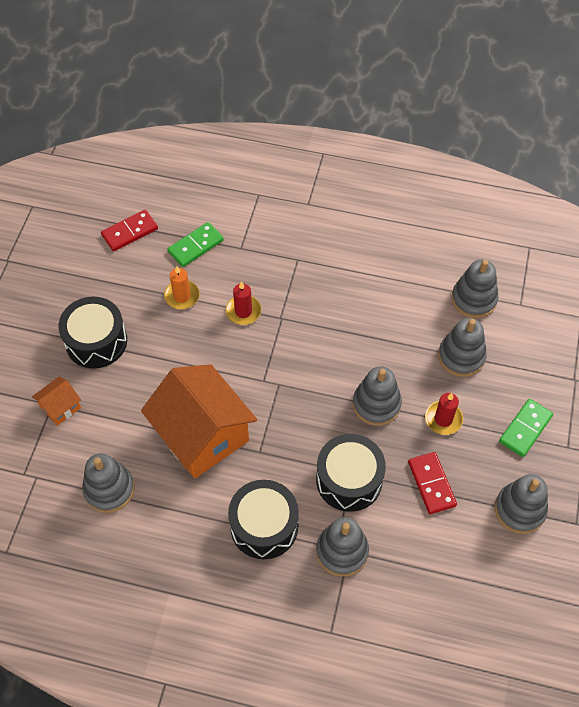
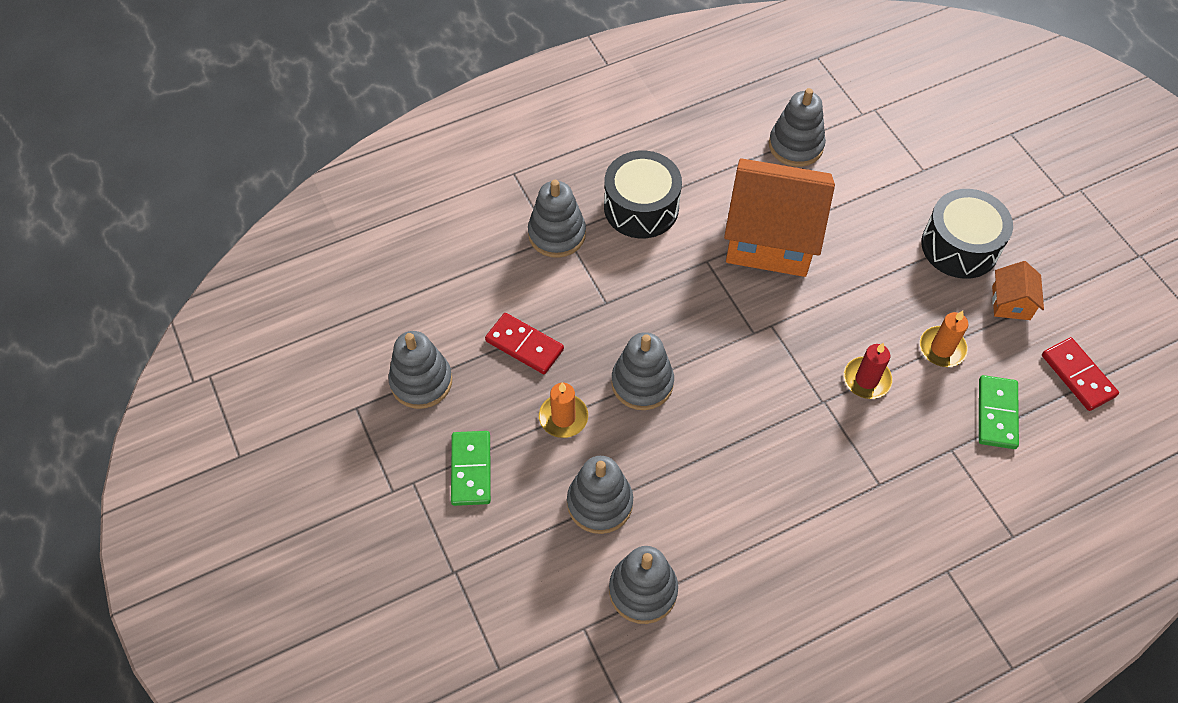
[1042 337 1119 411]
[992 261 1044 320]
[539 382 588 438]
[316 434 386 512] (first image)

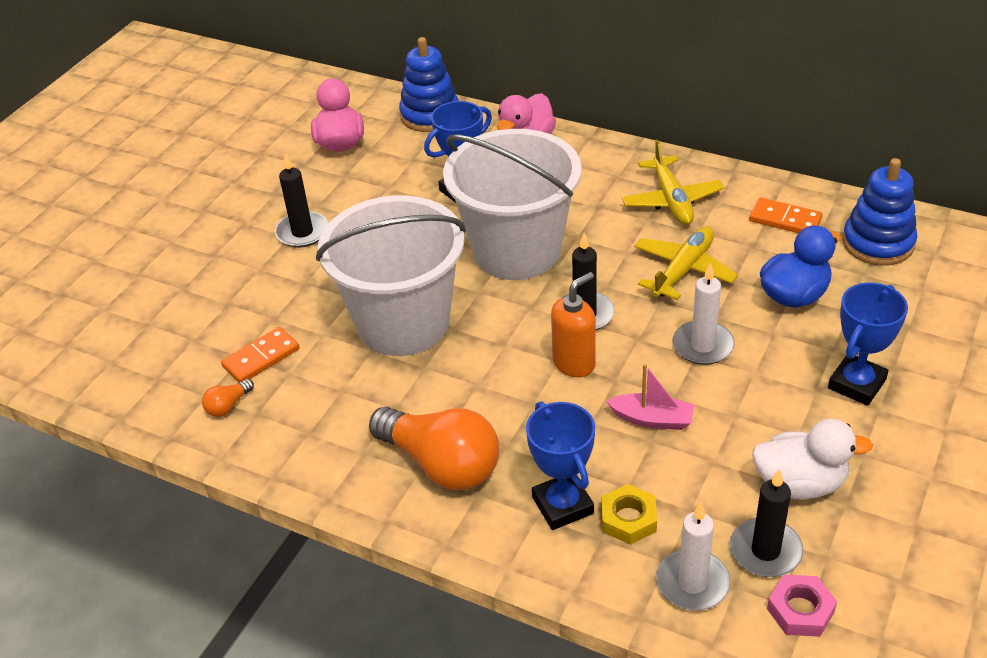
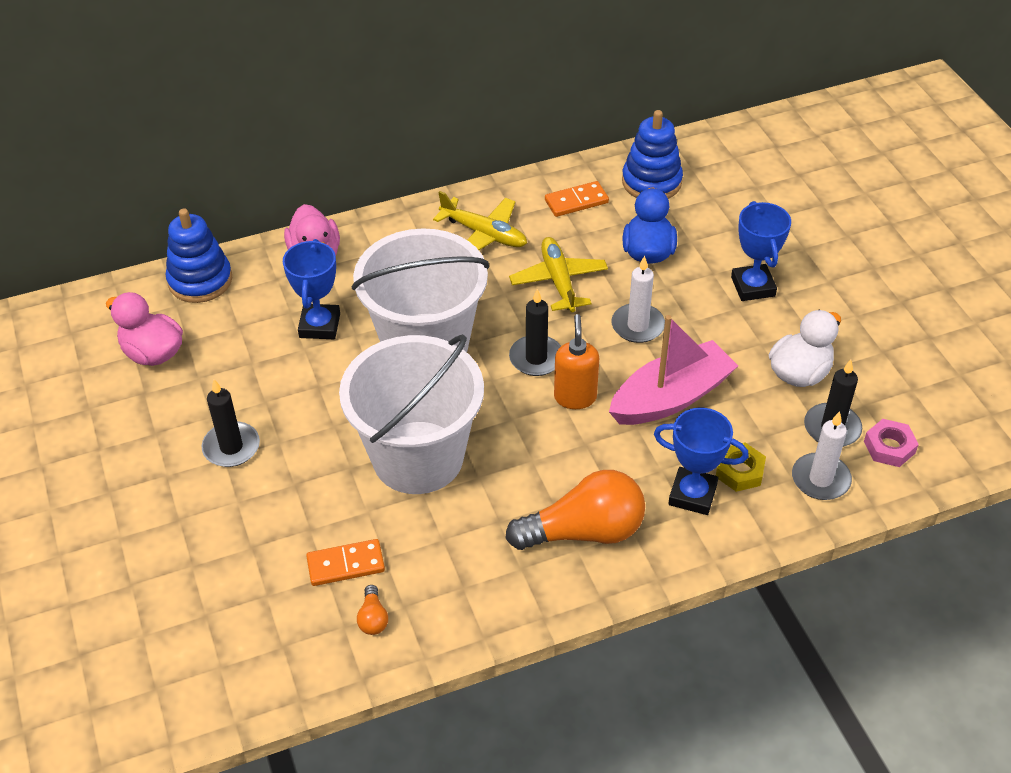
[306 539 385 586]
[609 315 738 425]

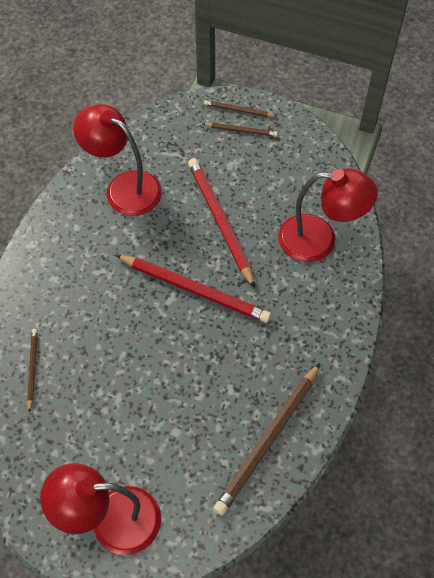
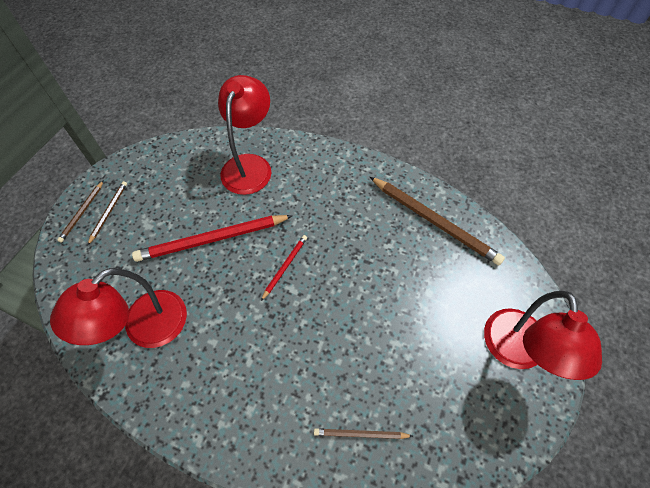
[261 235 307 301]

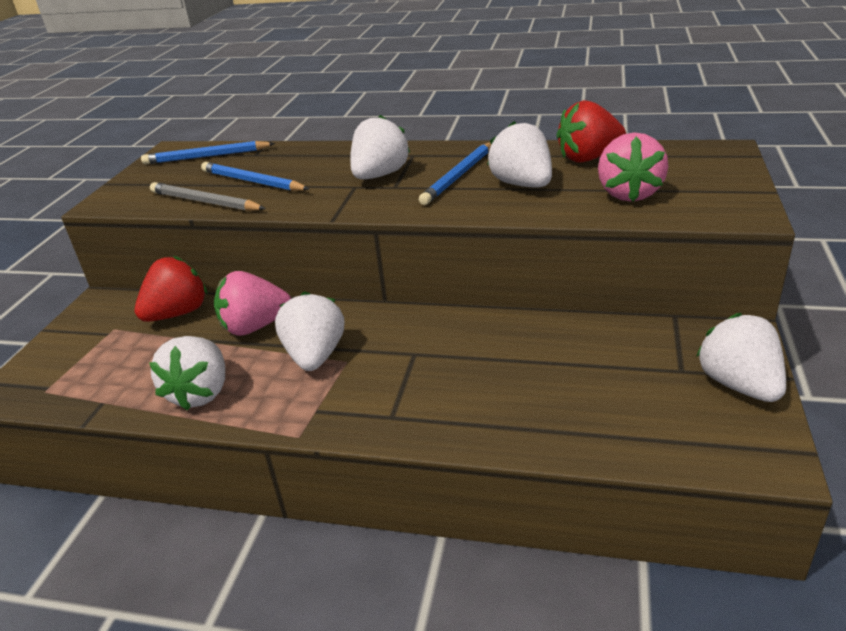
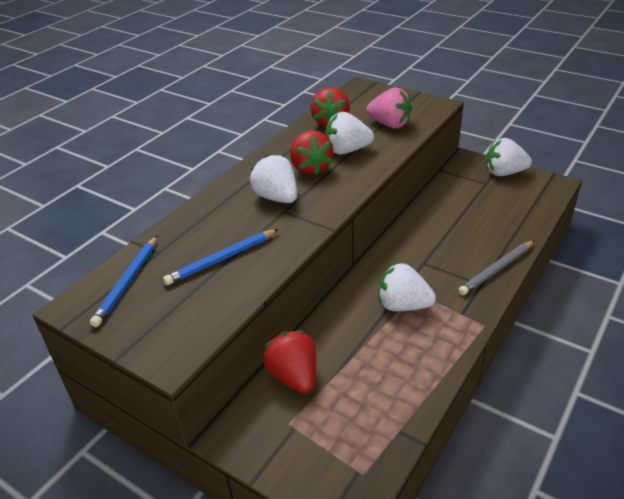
[290 131 333 175]
[458 240 535 295]
[214 271 291 336] (first image)
[149 336 225 411] (first image)

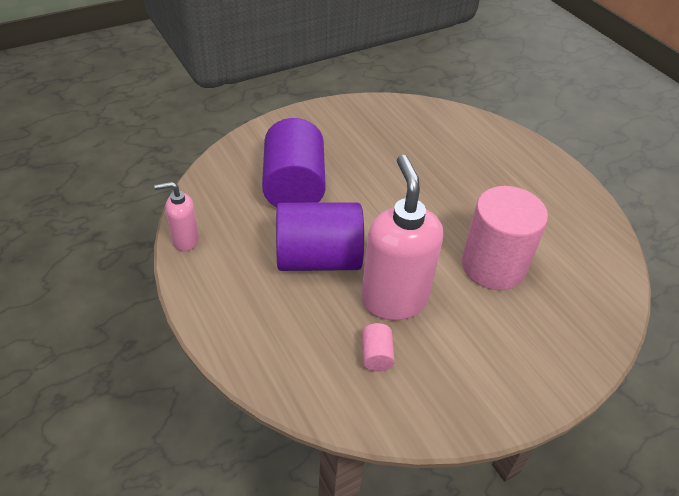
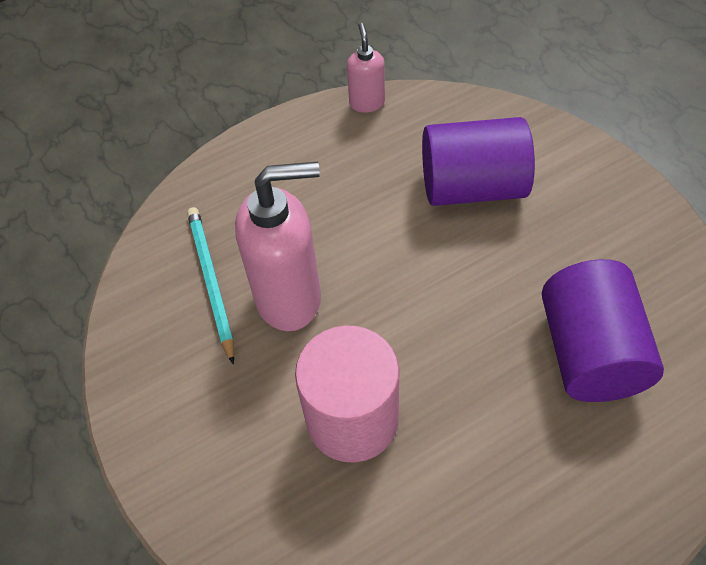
[542 259 664 402]
[187 207 234 365]

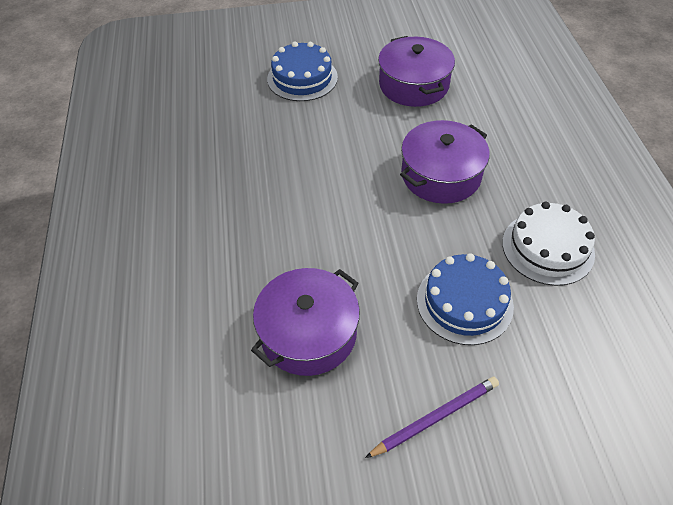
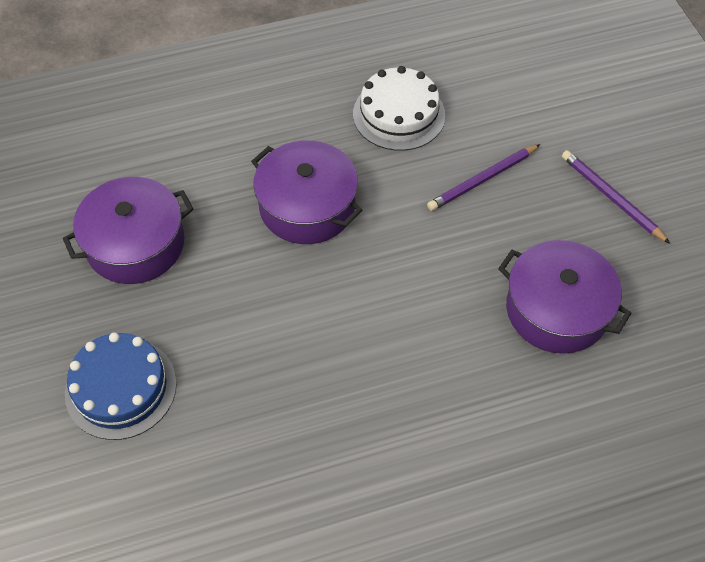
[427 144 541 211]

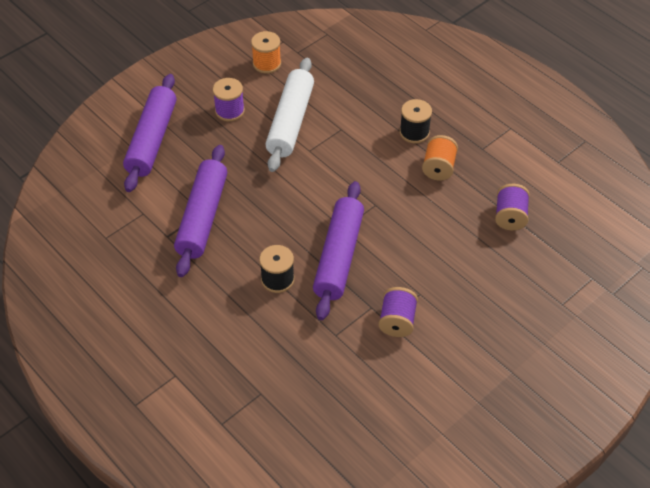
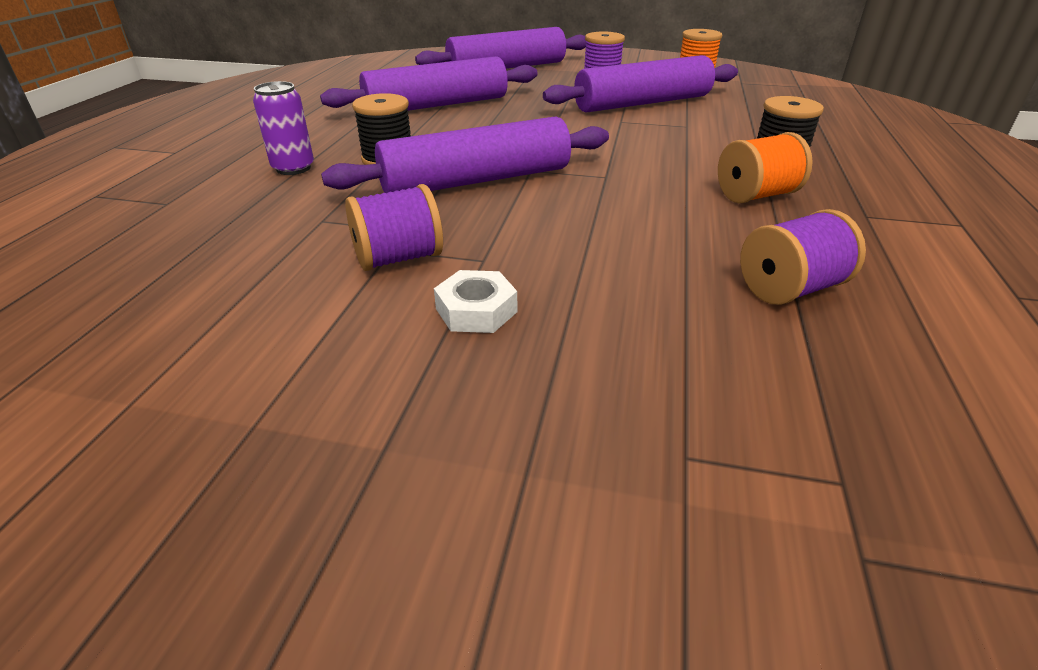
[543 55 738 113]
[253 81 314 175]
[434 270 517 333]

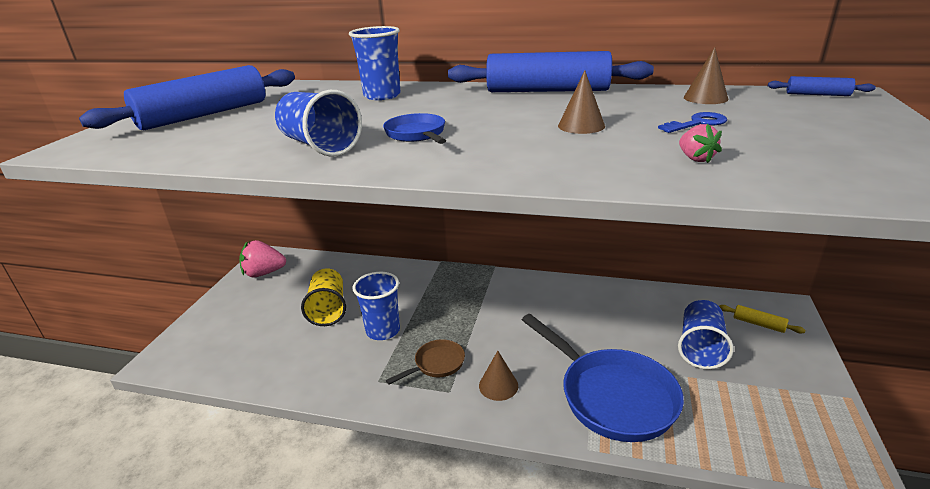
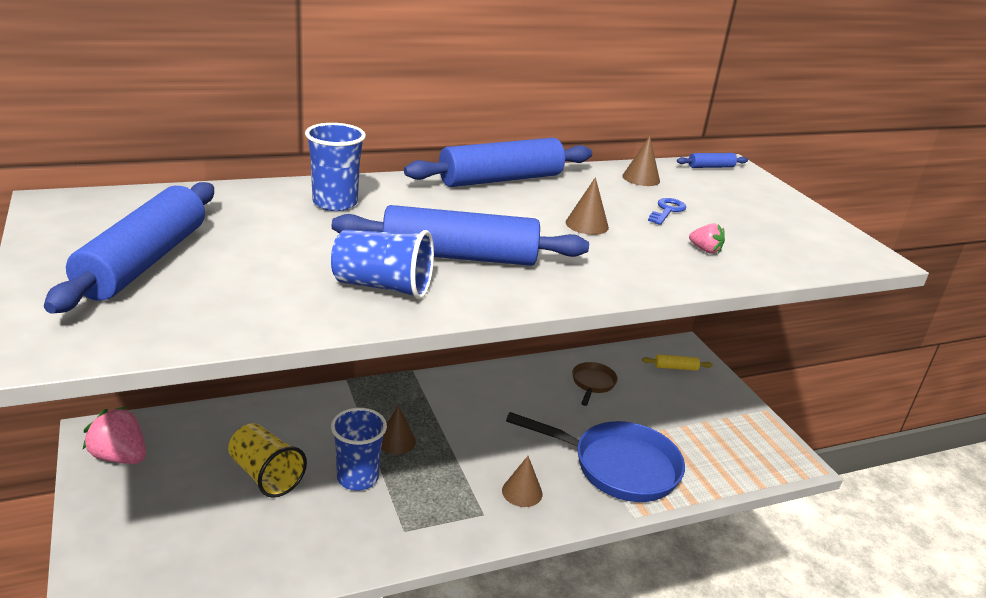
[332 205 589 266]
[83 406 146 464]
[678 300 734 369] (first image)
[572 362 618 406]
[381 405 416 455]

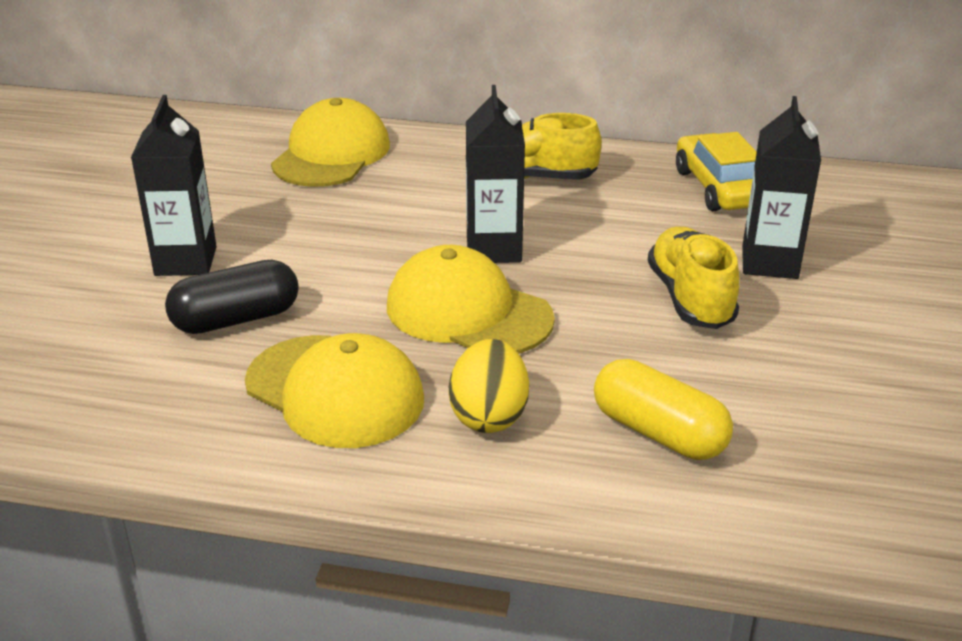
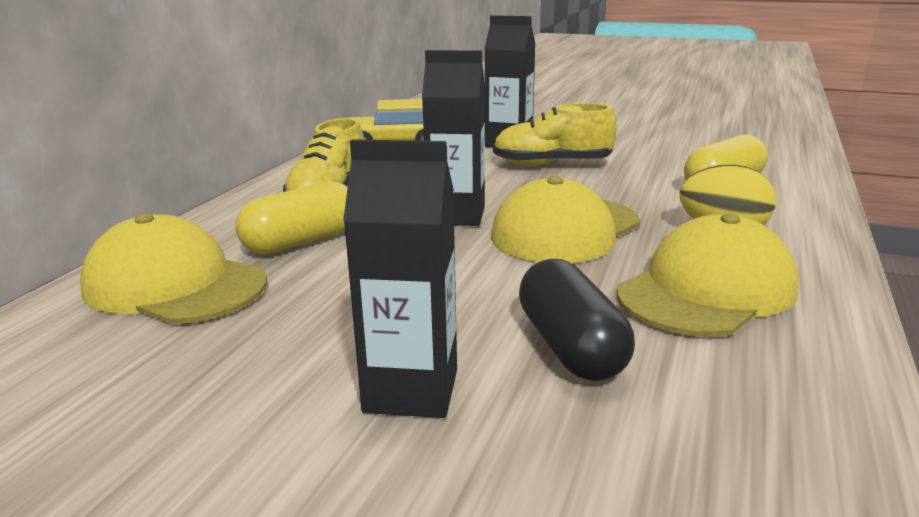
[235 181 348 254]

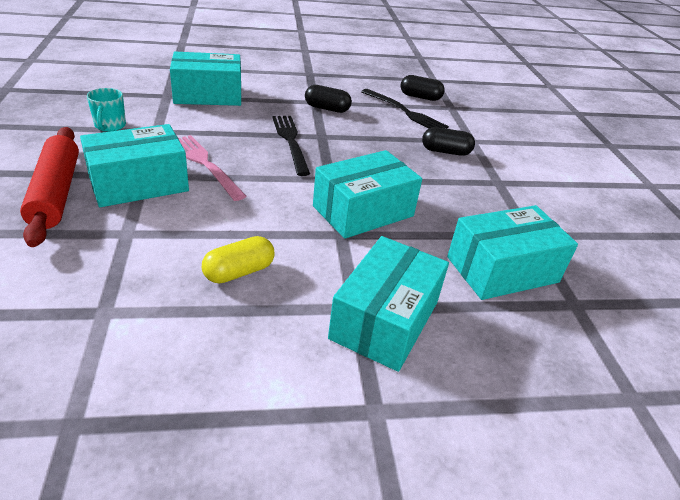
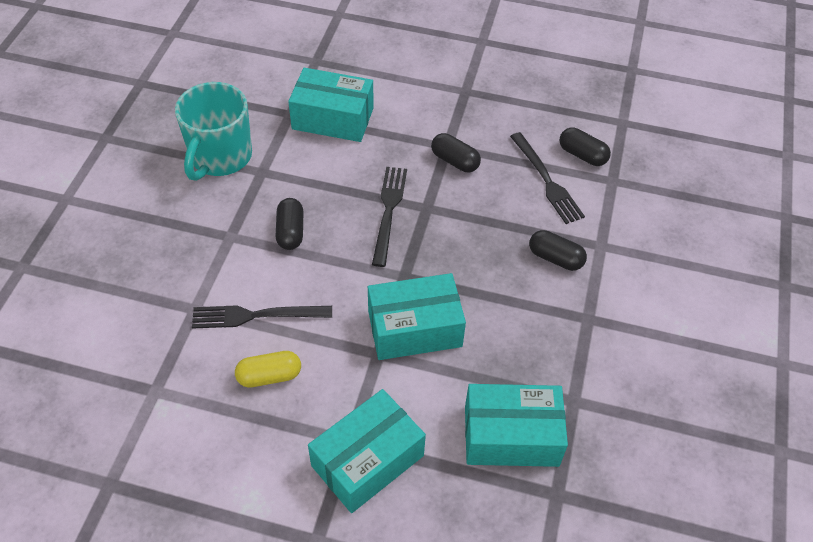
[175 82 252 181]
[80 124 189 207] (first image)
[20 127 79 247] (first image)
[275 198 303 250]
[192 305 332 329]

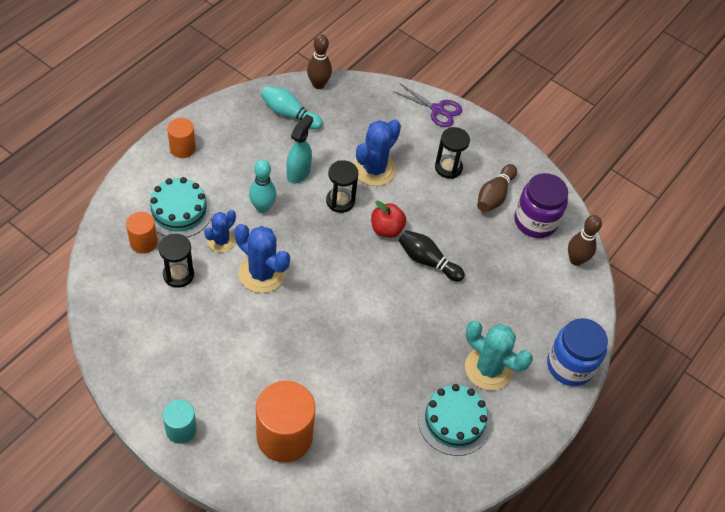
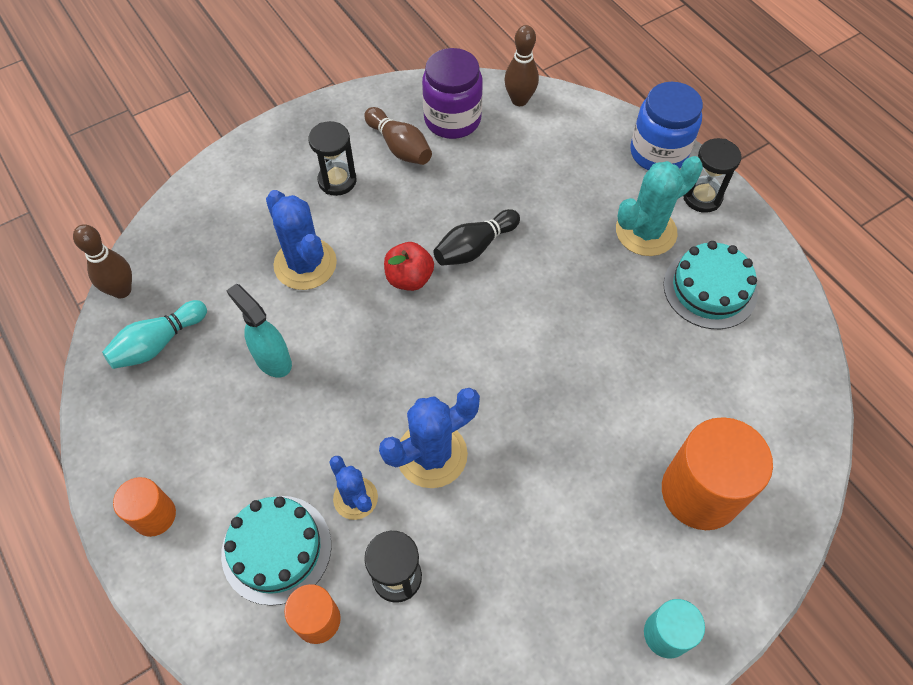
[393 83 462 127] (first image)
[249 160 277 213] (first image)
[683 138 742 213]

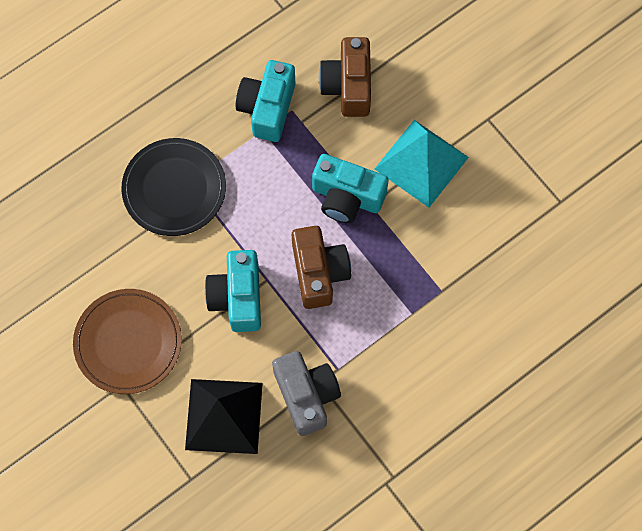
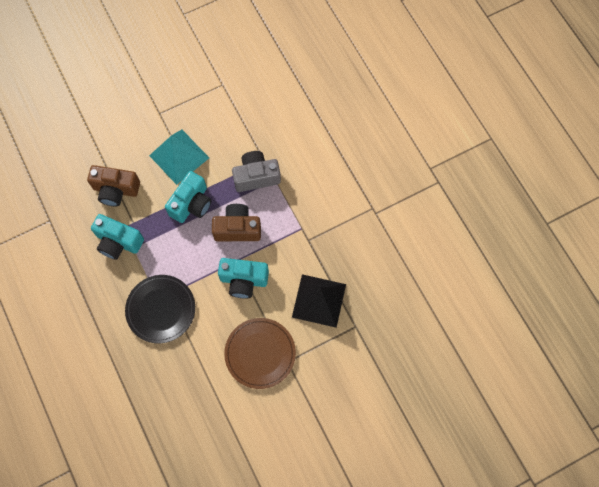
[232 151 281 192]

